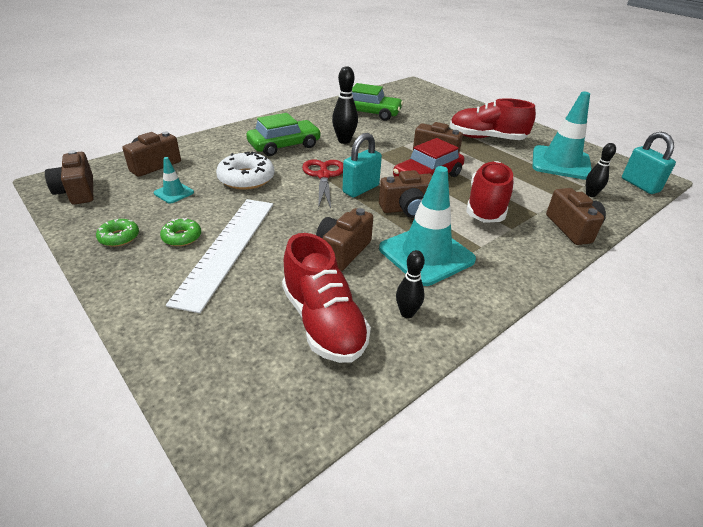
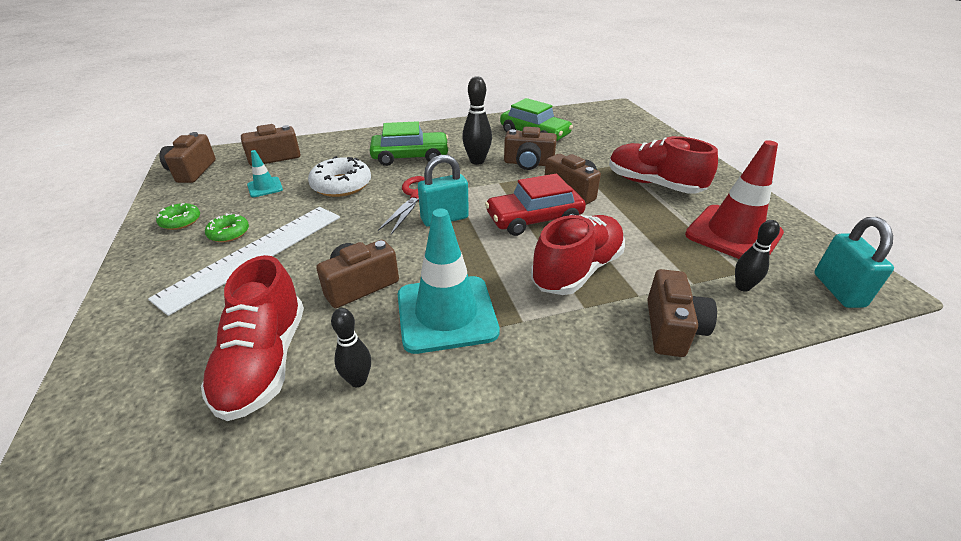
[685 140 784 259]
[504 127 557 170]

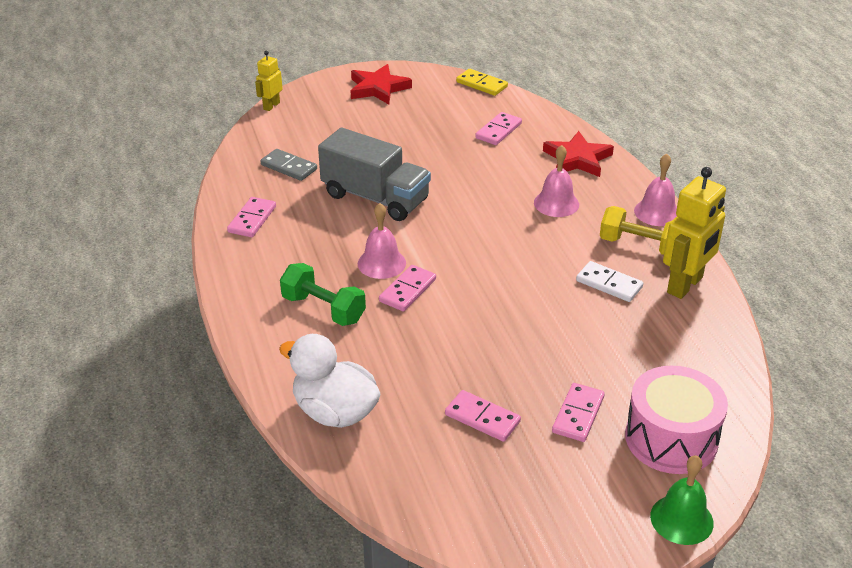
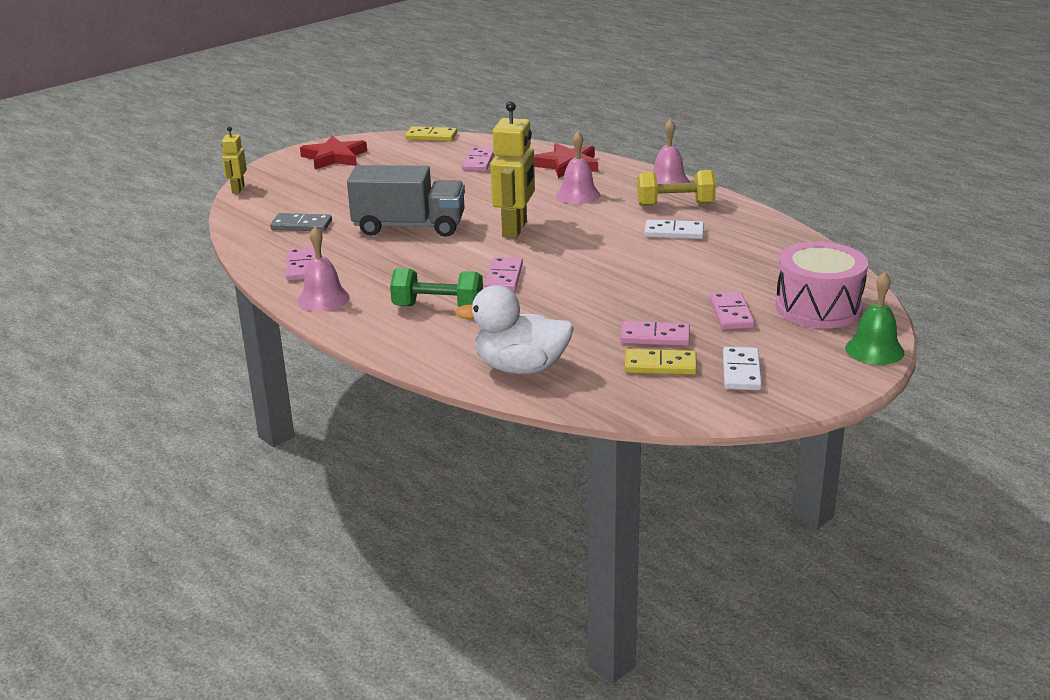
[490 101 535 238]
[297 227 350 311]
[723 347 762 390]
[625 349 697 375]

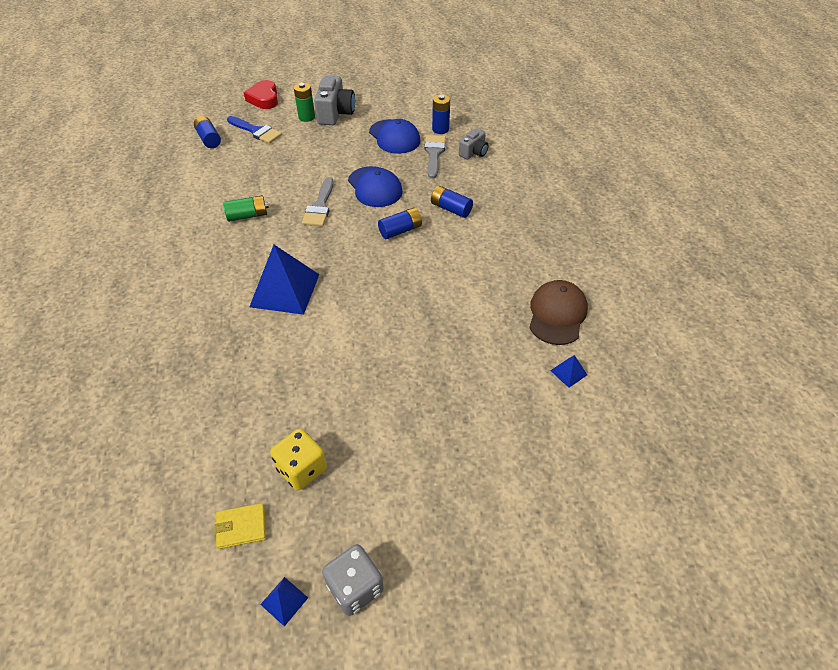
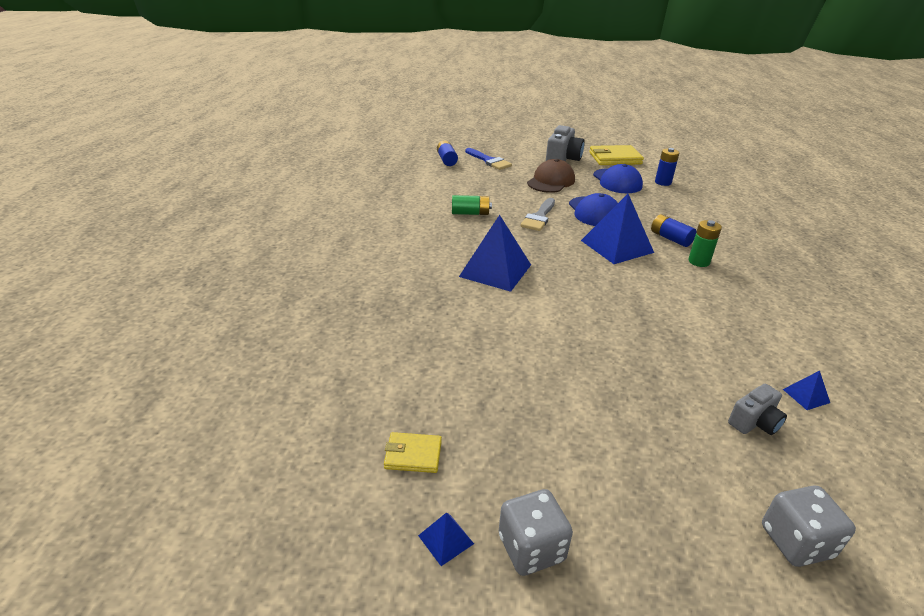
[244 80 278 109] (first image)
[688 220 722 267]
[728 384 787 435]
[425 135 445 179] (first image)
[581 194 654 264]
[527 159 575 193]
[270 428 327 491] (first image)
[589 145 644 165]
[762 486 856 567]

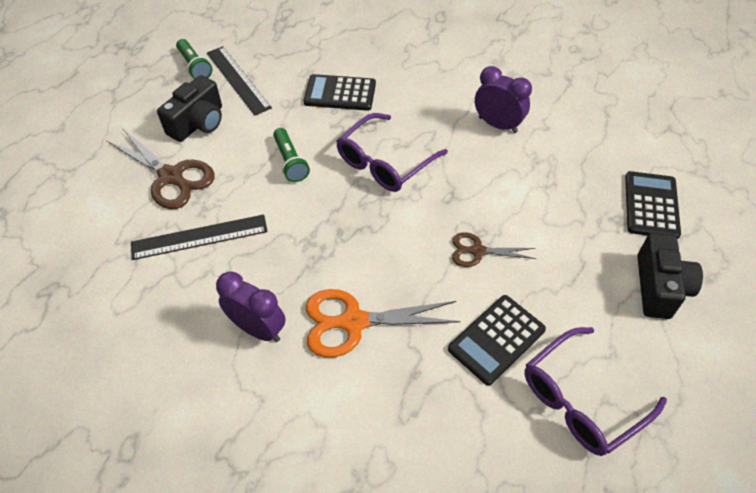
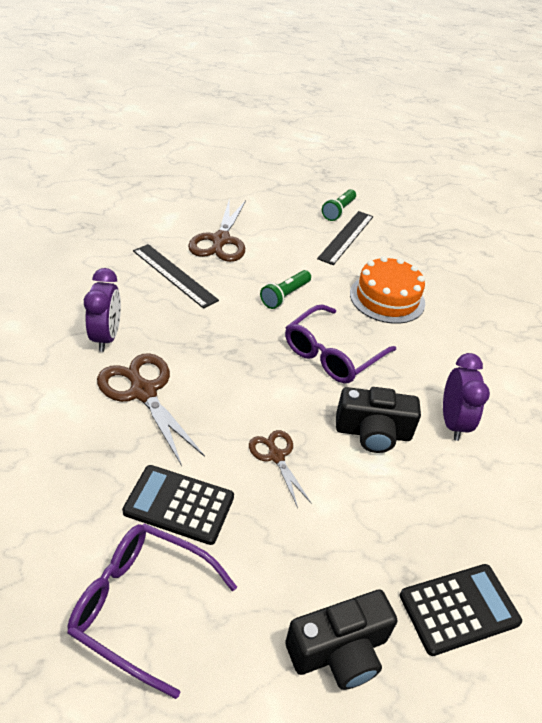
[350 256 425 324]
[336 387 421 453]
[285 305 396 383]
[97 353 205 466]

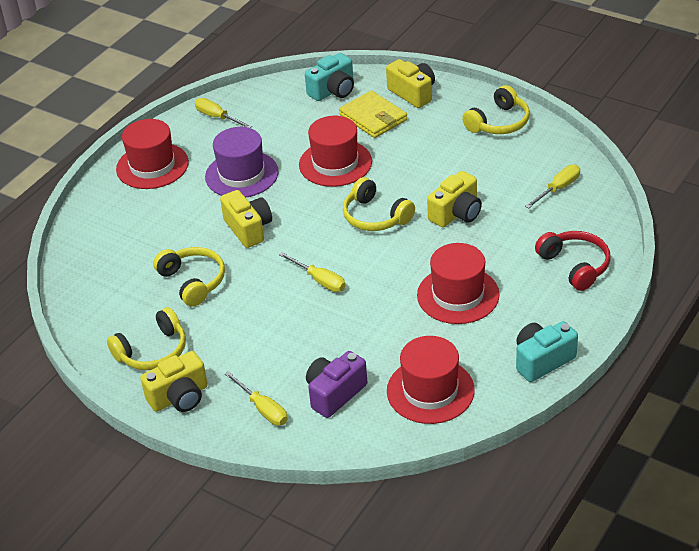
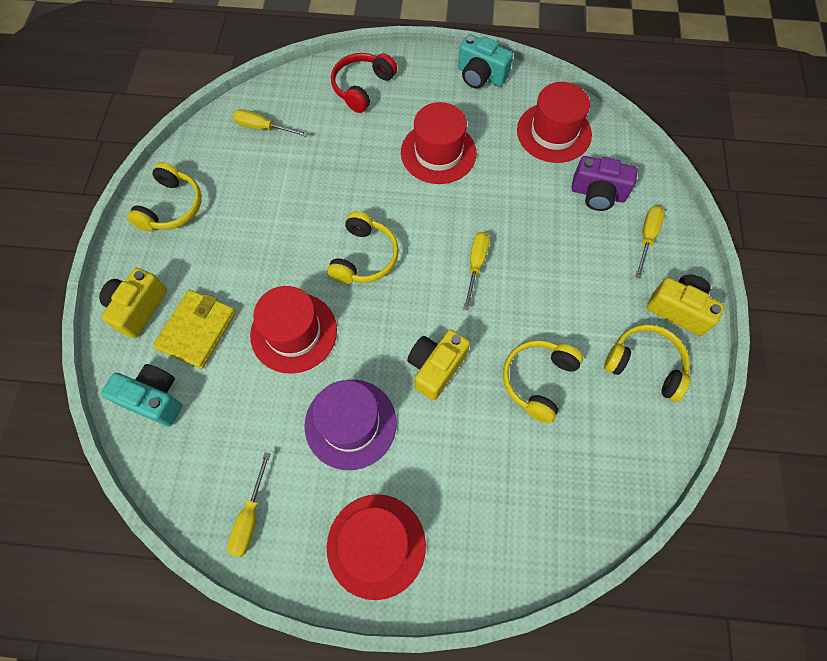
[127 162 202 232]
[427 171 482 227] (first image)

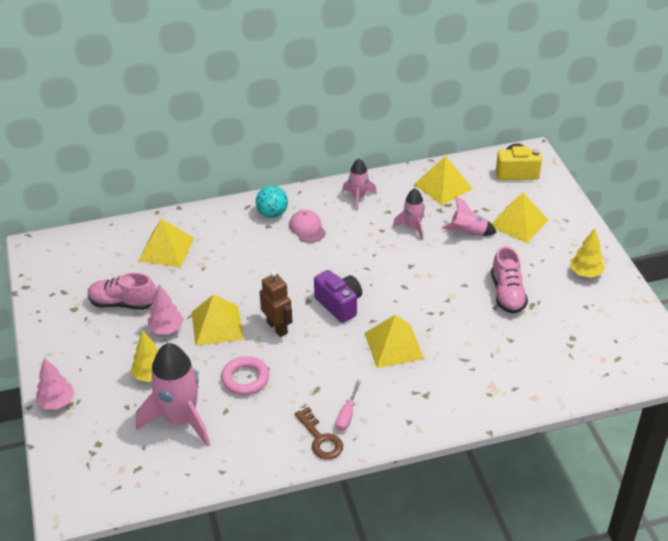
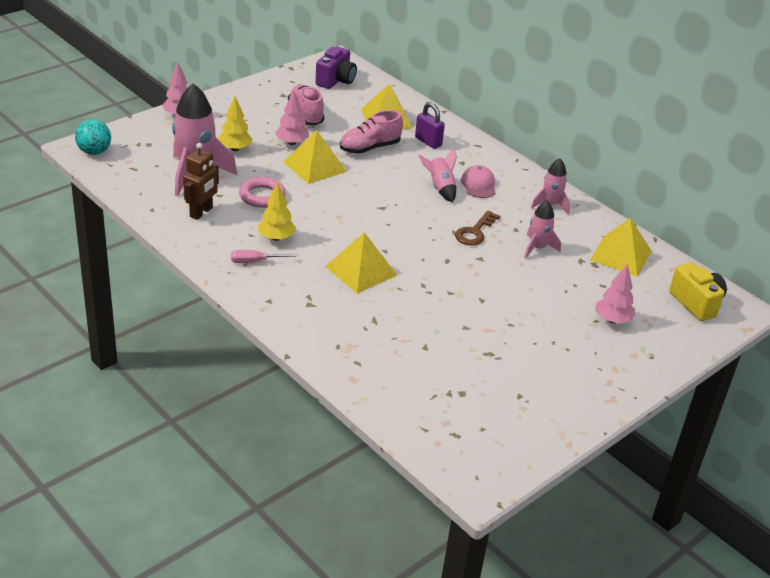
[75 119 111 155]
[596 264 636 324]
[418 148 457 202]
[461 165 496 198]
[258 182 296 241]
[340 110 403 154]
[315 46 357 89]
[183 143 219 220]
[455 211 500 245]
[415 102 445 149]

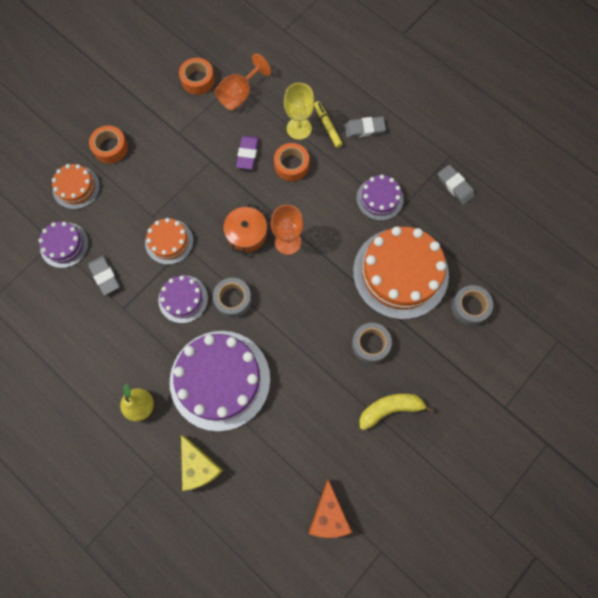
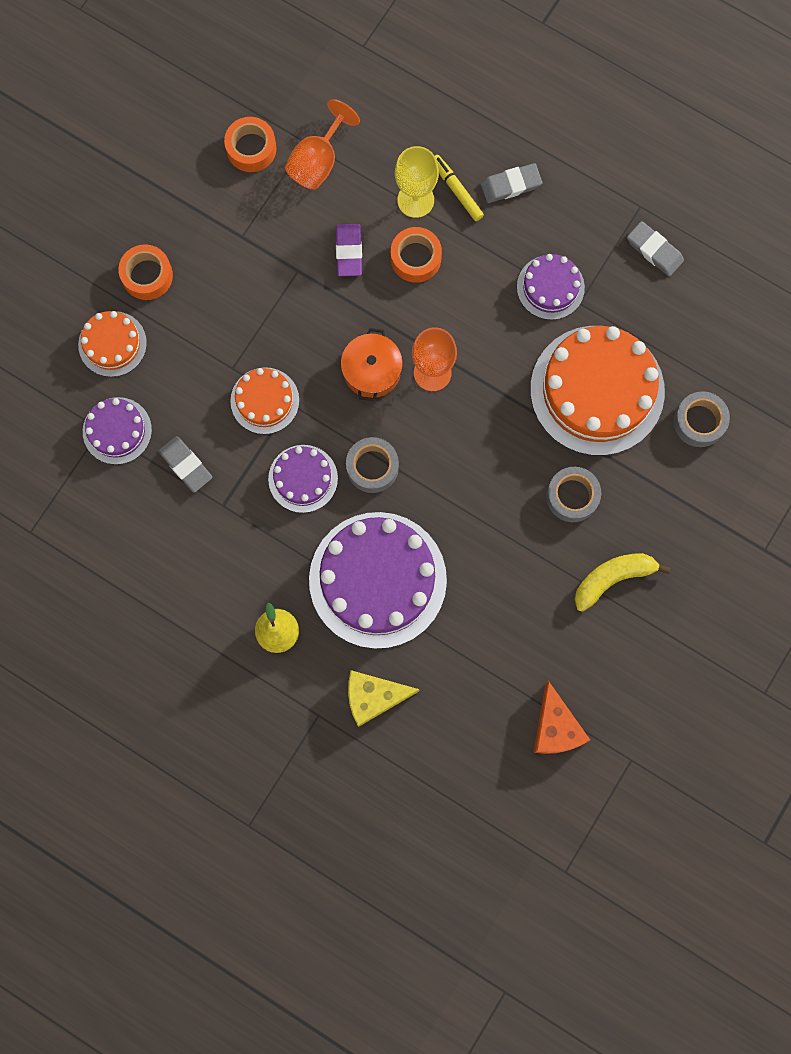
[348 670 420 727]

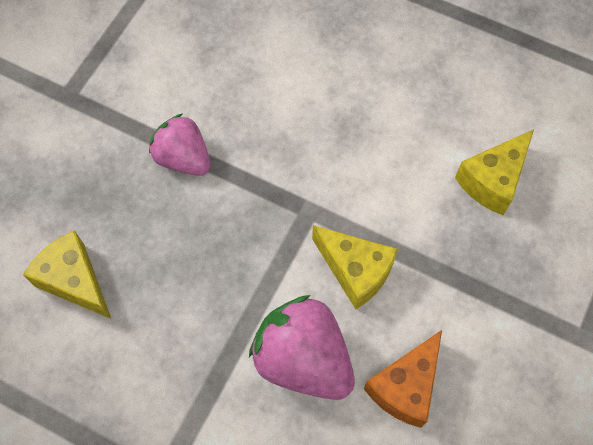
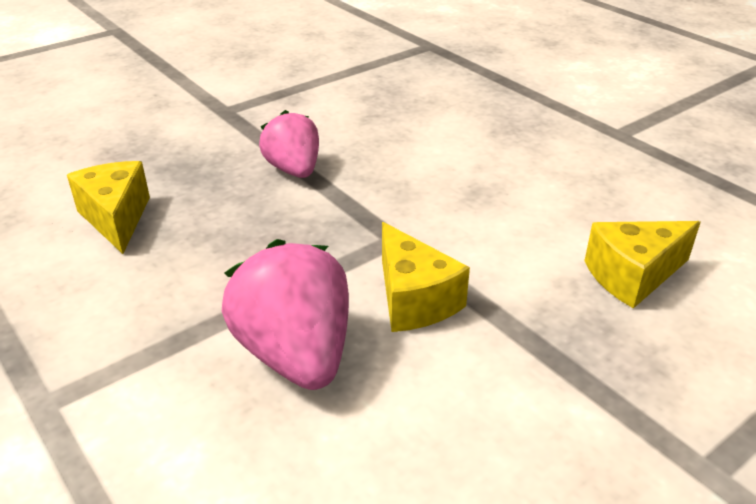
[364 330 442 428] (first image)

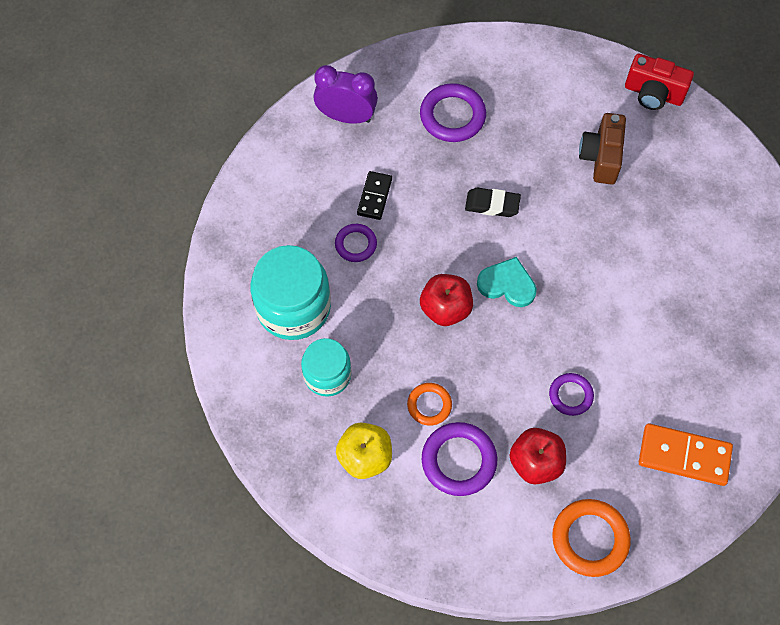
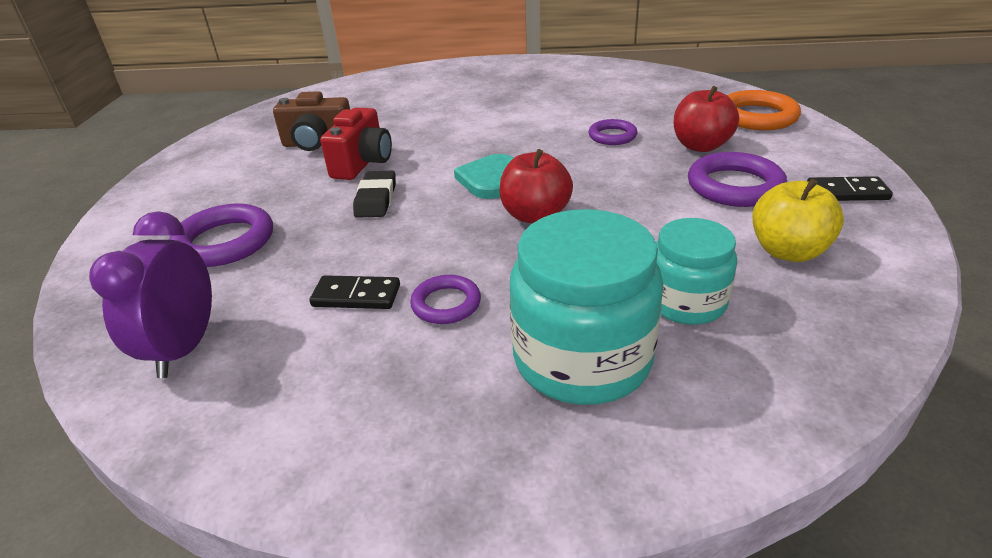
[320 108 392 180]
[407 383 452 426] (first image)
[639 424 733 486] (first image)
[807 176 893 201]

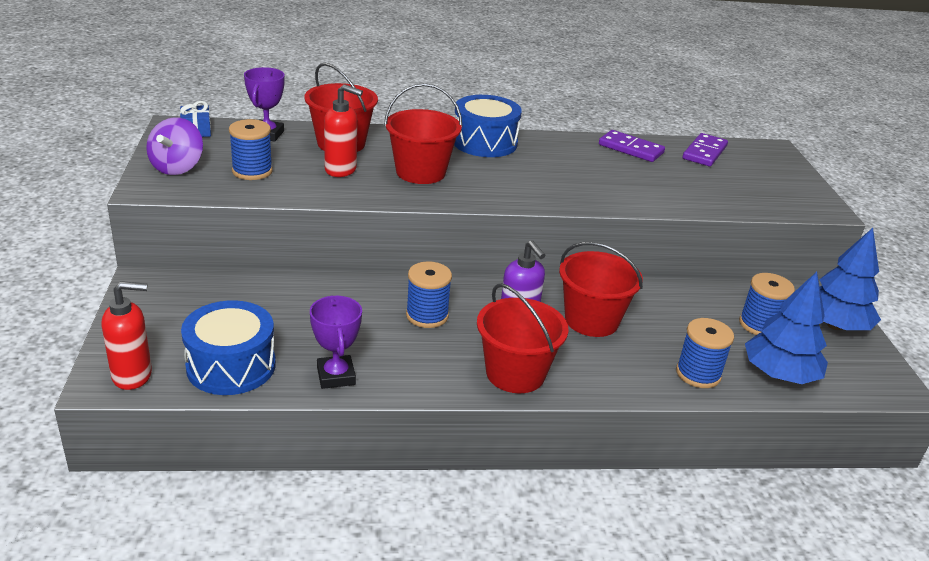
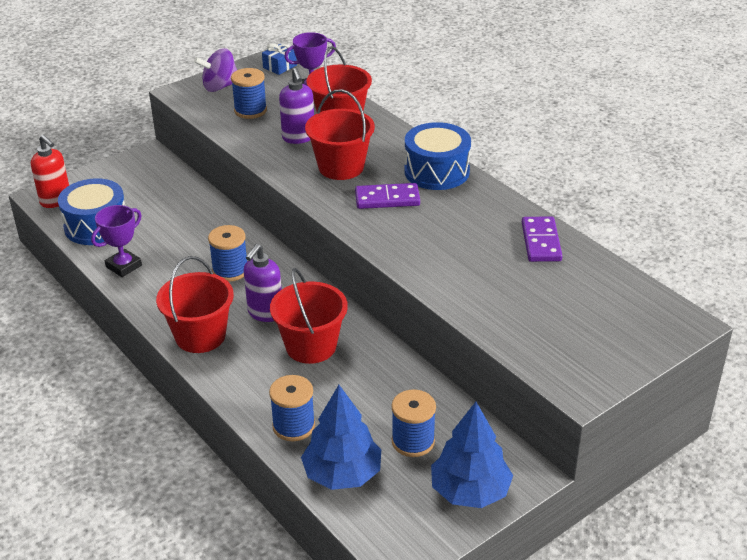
[279 68 314 144]
[355 183 420 209]

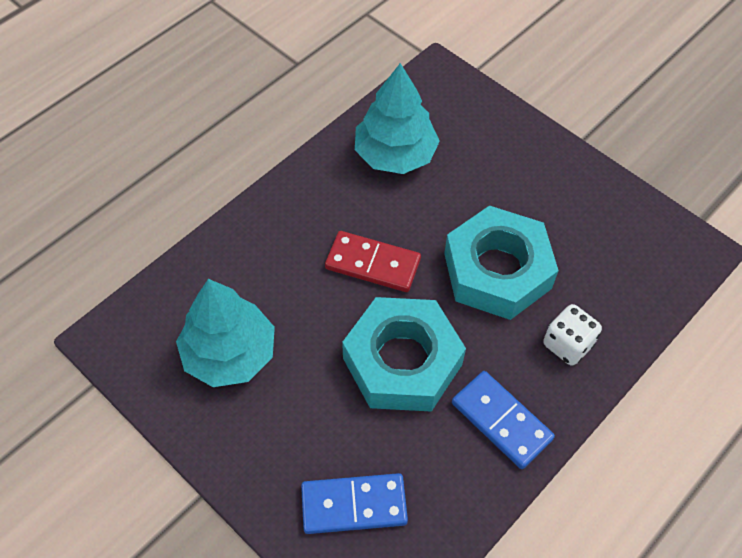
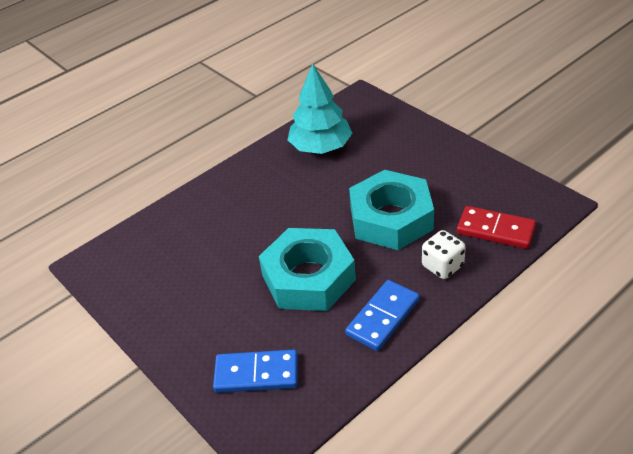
[457 206 536 249]
[176 279 275 387] (first image)
[345 280 420 351]

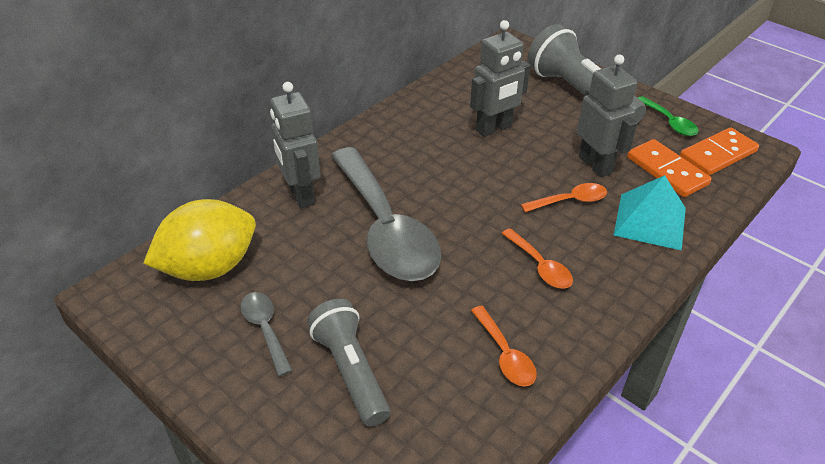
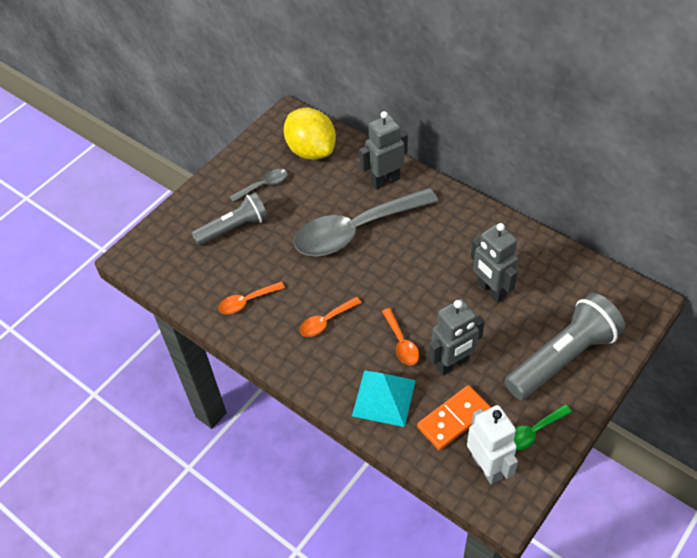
[467 405 518 485]

